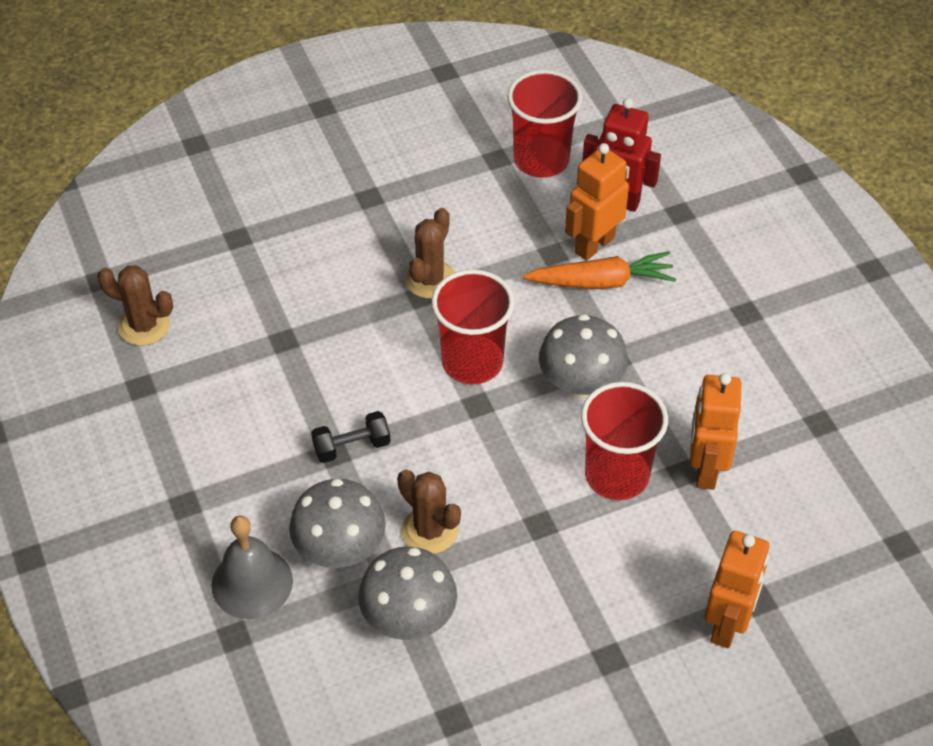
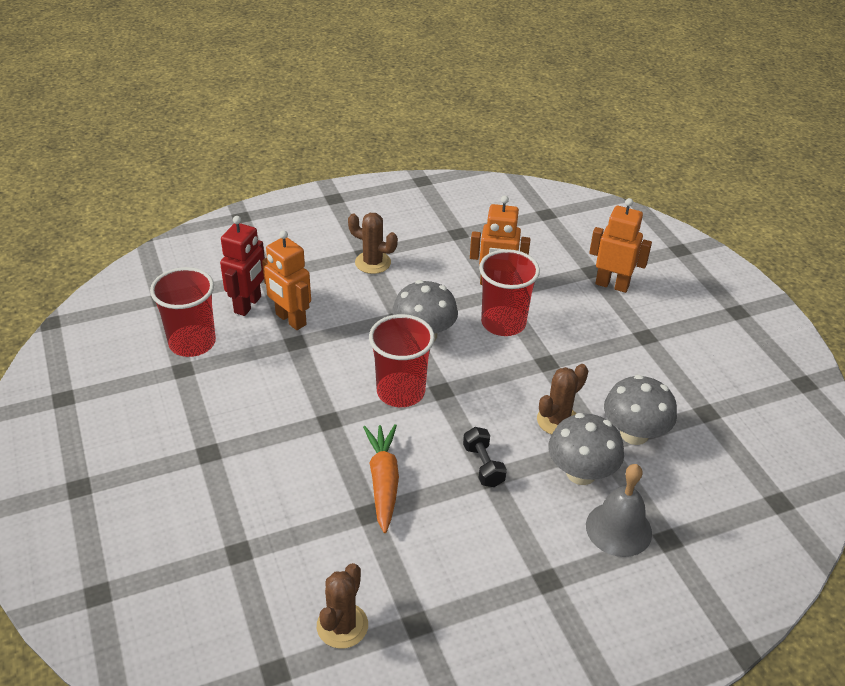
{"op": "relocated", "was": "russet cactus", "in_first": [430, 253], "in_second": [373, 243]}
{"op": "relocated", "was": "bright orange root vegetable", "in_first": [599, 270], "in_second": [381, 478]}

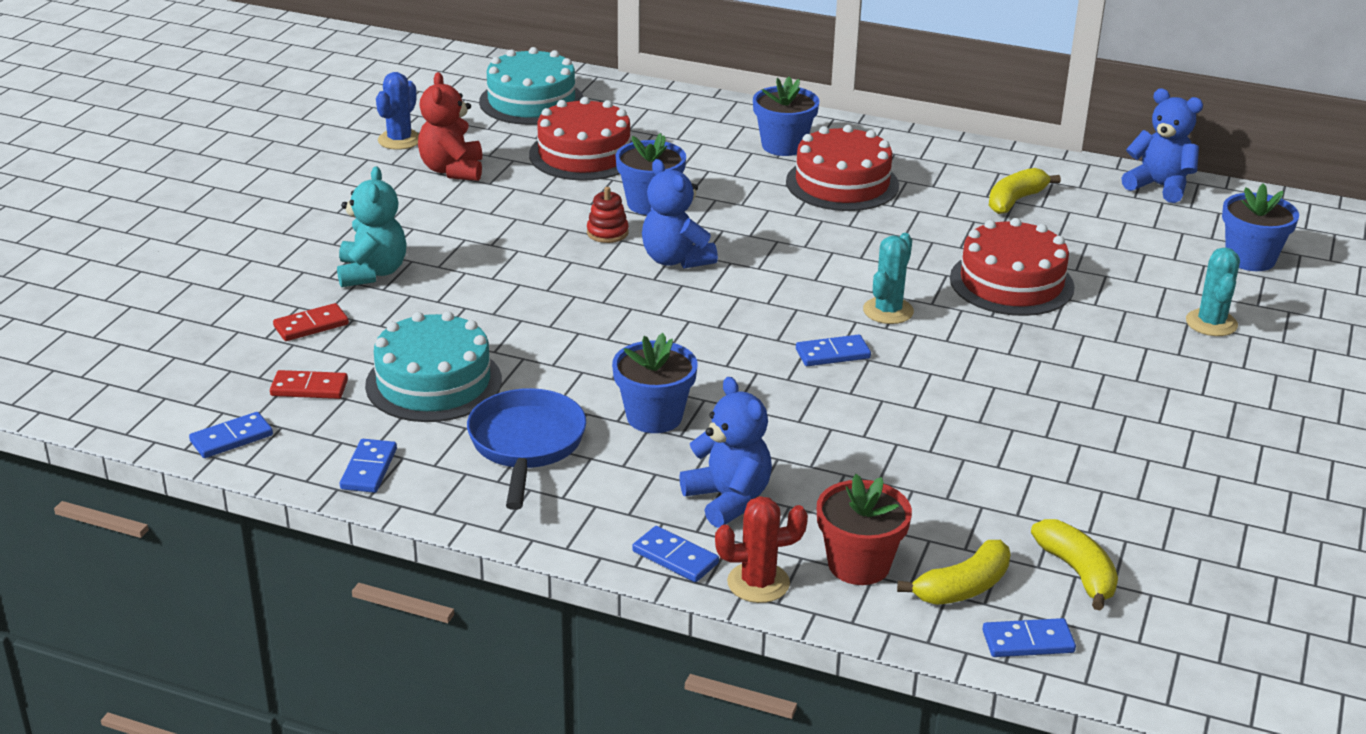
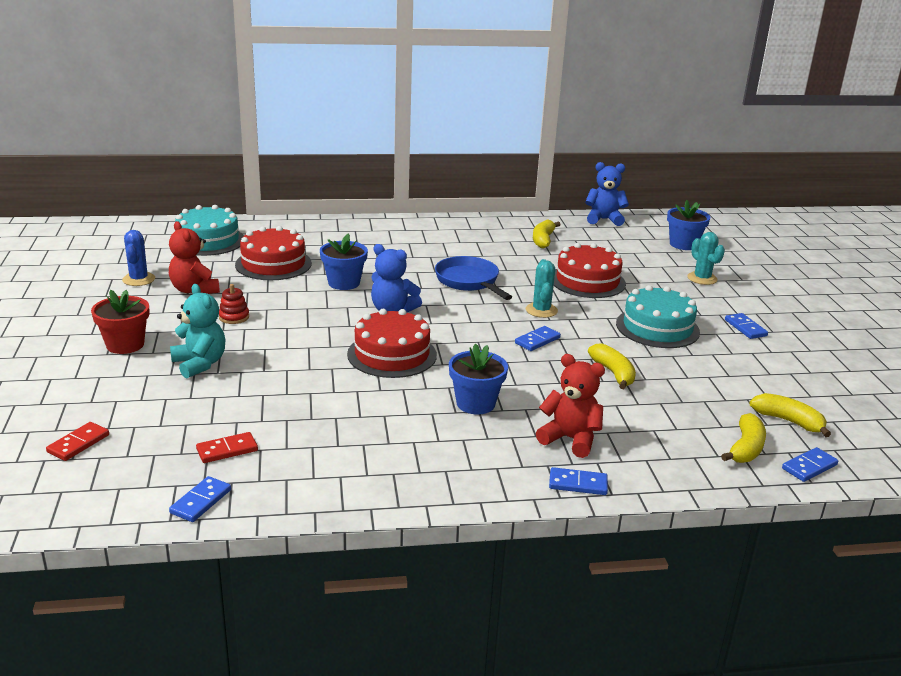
{"op": "missing", "was": "cobalt flower pot", "in_first": [786, 116]}
{"op": "relocated", "was": "scarlet gateau", "in_first": [842, 168], "in_second": [392, 343]}
{"op": "relocated", "was": "scarlet ring stacker", "in_first": [608, 215], "in_second": [234, 304]}
{"op": "relocated", "was": "scarlet domino tile", "in_first": [311, 322], "in_second": [77, 441]}
{"op": "relocated", "was": "aqua gateau", "in_first": [433, 366], "in_second": [658, 316]}
{"op": "colour", "was": "cobalt teddy", "now": "scarlet teddy", "in_first": [725, 452], "in_second": [570, 406]}
{"op": "relocated", "was": "cobalt skillet", "in_first": [526, 449], "in_second": [473, 278]}
{"op": "relocated", "was": "cobalt domino tile", "in_first": [368, 466], "in_second": [746, 326]}
{"op": "relocated", "was": "scarlet flower pot", "in_first": [864, 529], "in_second": [120, 322]}
{"op": "missing", "was": "scarlet cactus", "in_first": [761, 549]}
{"op": "appeared", "now": "yellow toy banana", "in_second": [612, 366]}

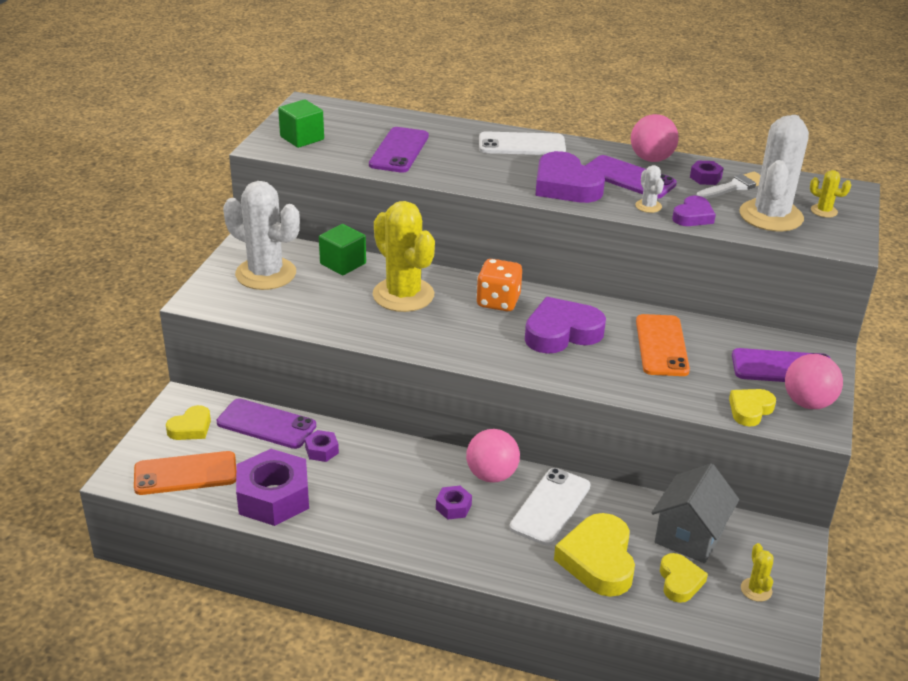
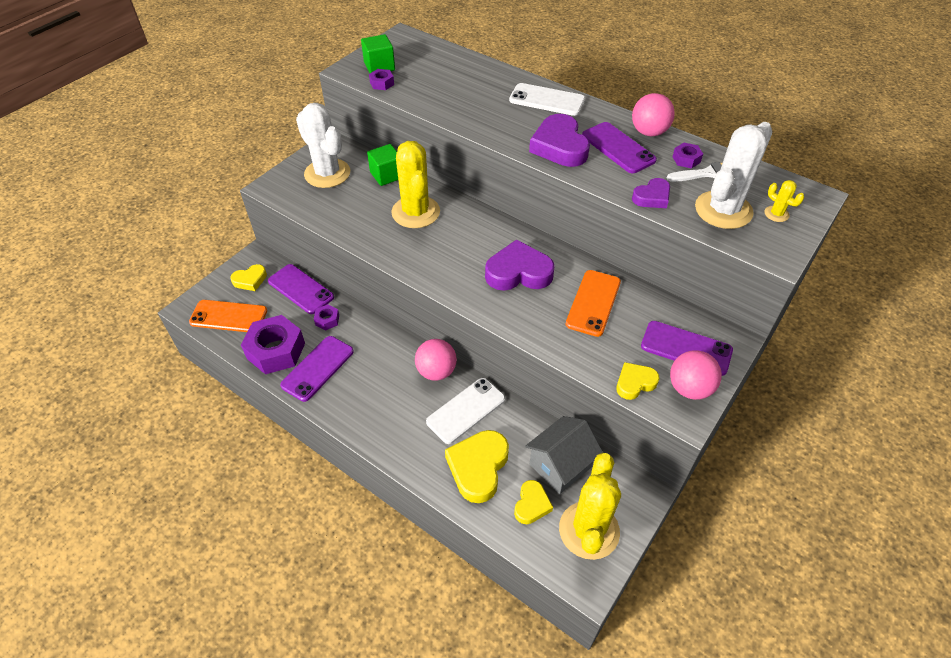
{"op": "relocated", "was": "purple smartphone", "in_first": [399, 150], "in_second": [317, 369]}
{"op": "missing", "was": "white cactus", "in_first": [649, 189]}
{"op": "missing", "was": "bright orange die", "in_first": [499, 285]}
{"op": "relocated", "was": "purple hex nut", "in_first": [454, 503], "in_second": [381, 79]}
{"op": "size", "was": "yellow cactus", "in_first": [757, 572], "in_second": [590, 506], "ratio": 2.36}

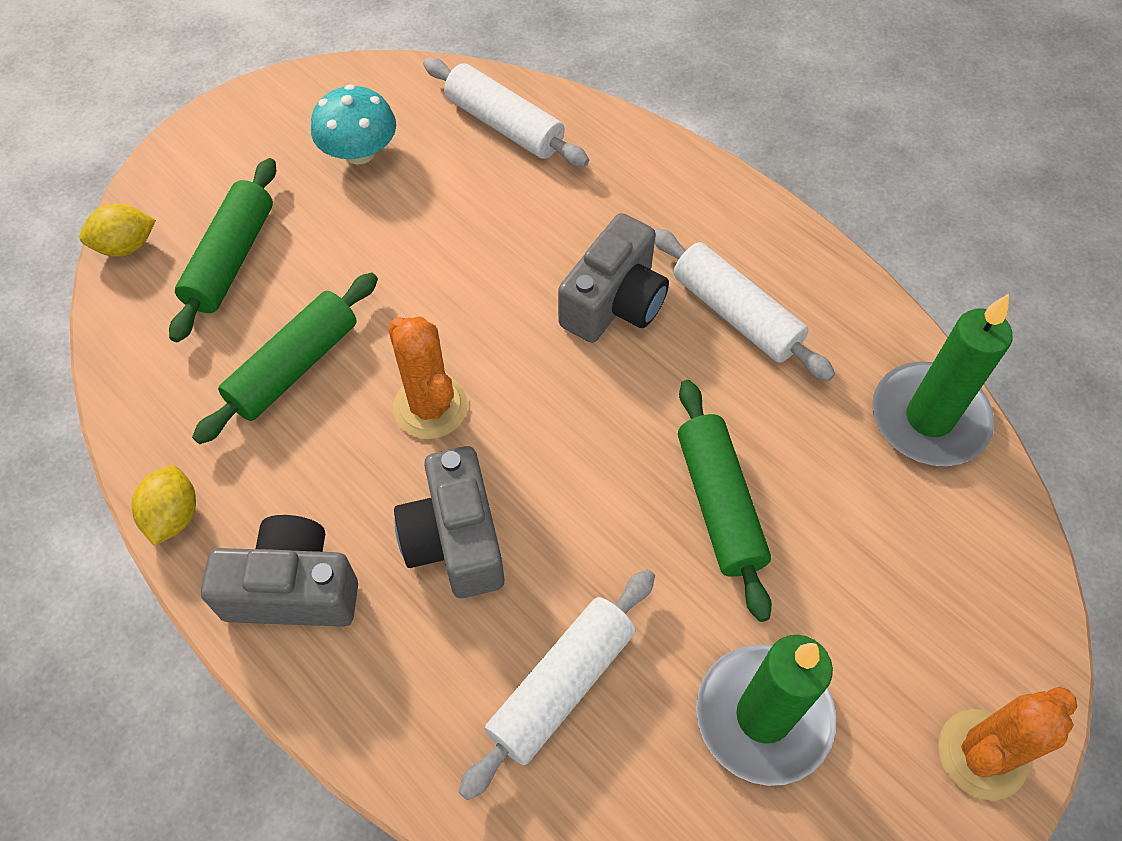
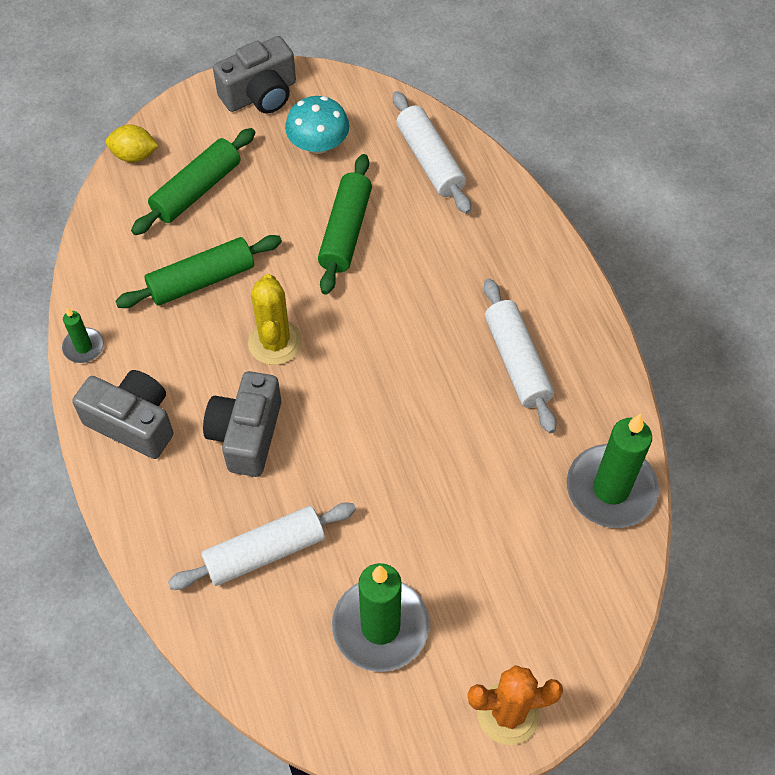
{"op": "relocated", "was": "grey photo camera", "in_first": [613, 278], "in_second": [254, 75]}
{"op": "colour", "was": "bright orange cactus", "now": "yellow cactus", "in_first": [428, 378], "in_second": [275, 319]}
{"op": "relocated", "was": "green pastry roller", "in_first": [725, 501], "in_second": [345, 224]}
{"op": "exchanged", "was": "yellow toy lemon", "now": "green candle", "in_first": [164, 505], "in_second": [83, 335]}

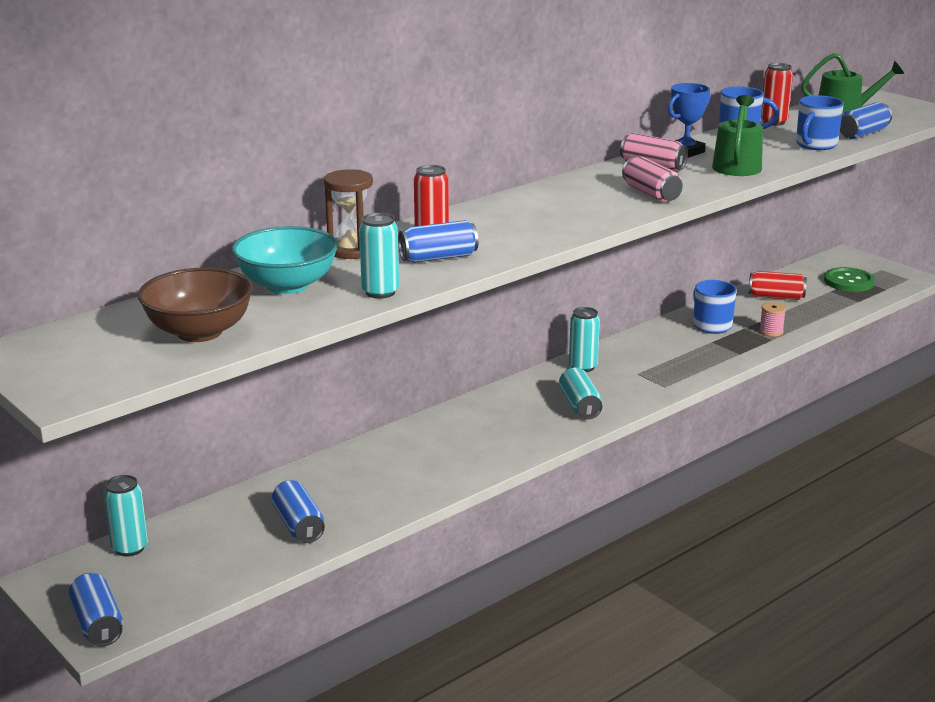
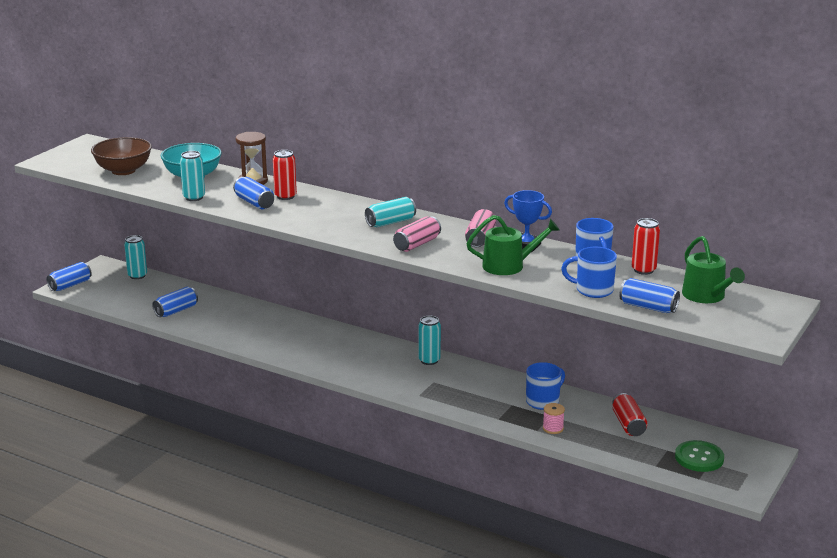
{"op": "relocated", "was": "aqua tin", "in_first": [580, 393], "in_second": [390, 212]}

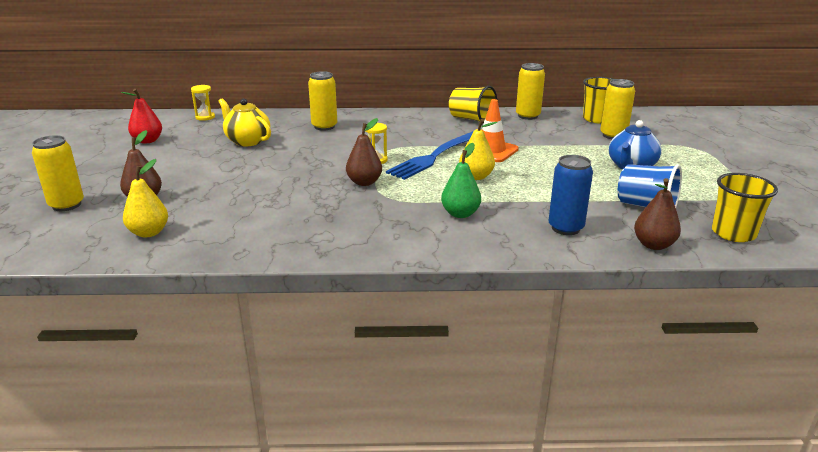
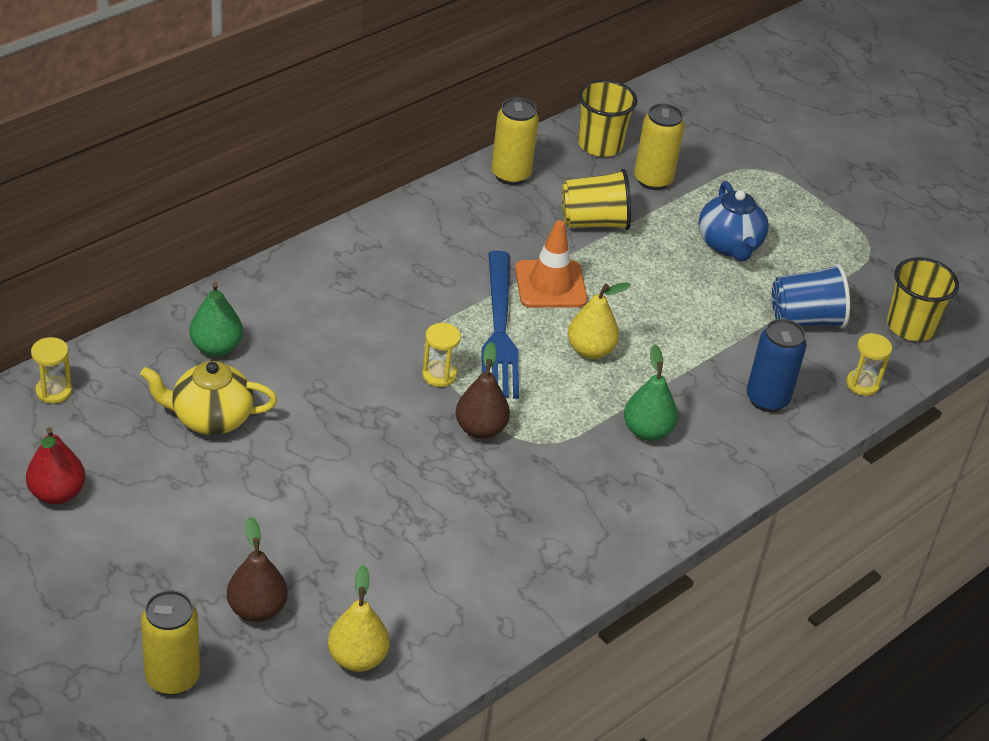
{"op": "missing", "was": "yellow tin", "in_first": [322, 101]}
{"op": "relocated", "was": "yellow beaker", "in_first": [473, 105], "in_second": [596, 199]}
{"op": "exchanged", "was": "russet pear fruit", "now": "yellow hourglass", "in_first": [657, 214], "in_second": [869, 364]}
{"op": "appeared", "now": "green pear fruit", "in_second": [216, 319]}

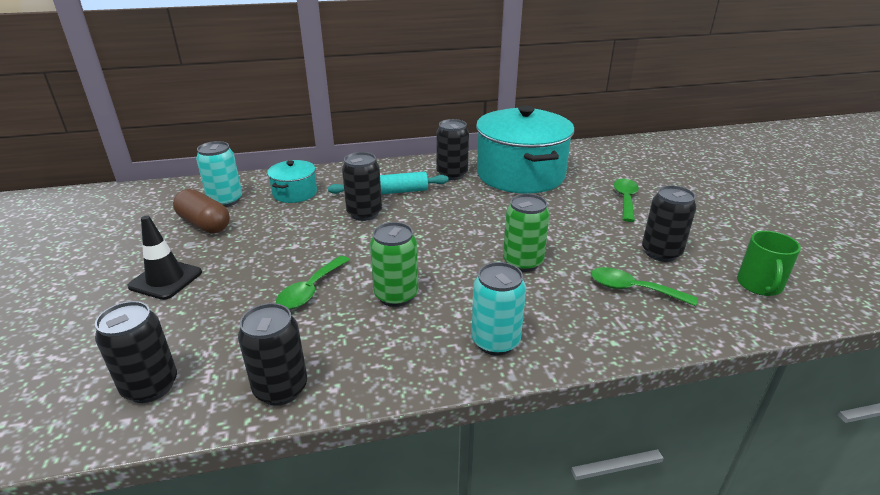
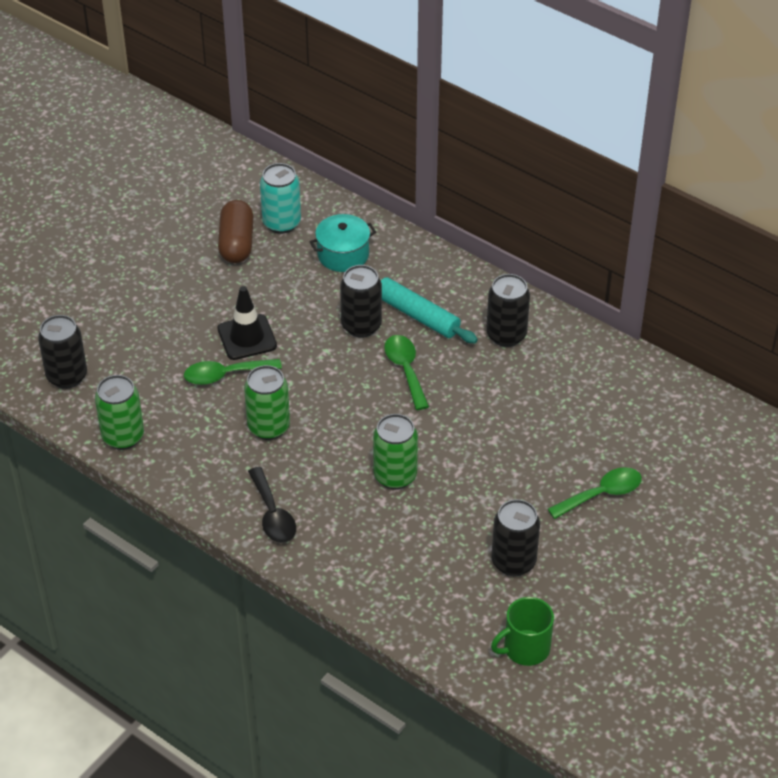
{"op": "missing", "was": "aqua cooking pot", "in_first": [525, 150]}
{"op": "relocated", "was": "black road cone", "in_first": [164, 257], "in_second": [247, 323]}
{"op": "exchanged", "was": "aqua tin", "now": "black spoon", "in_first": [498, 309], "in_second": [272, 505]}
{"op": "relocated", "was": "green spoon", "in_first": [644, 286], "in_second": [406, 372]}
{"op": "colour", "was": "black tin", "now": "green tin", "in_first": [272, 354], "in_second": [119, 412]}

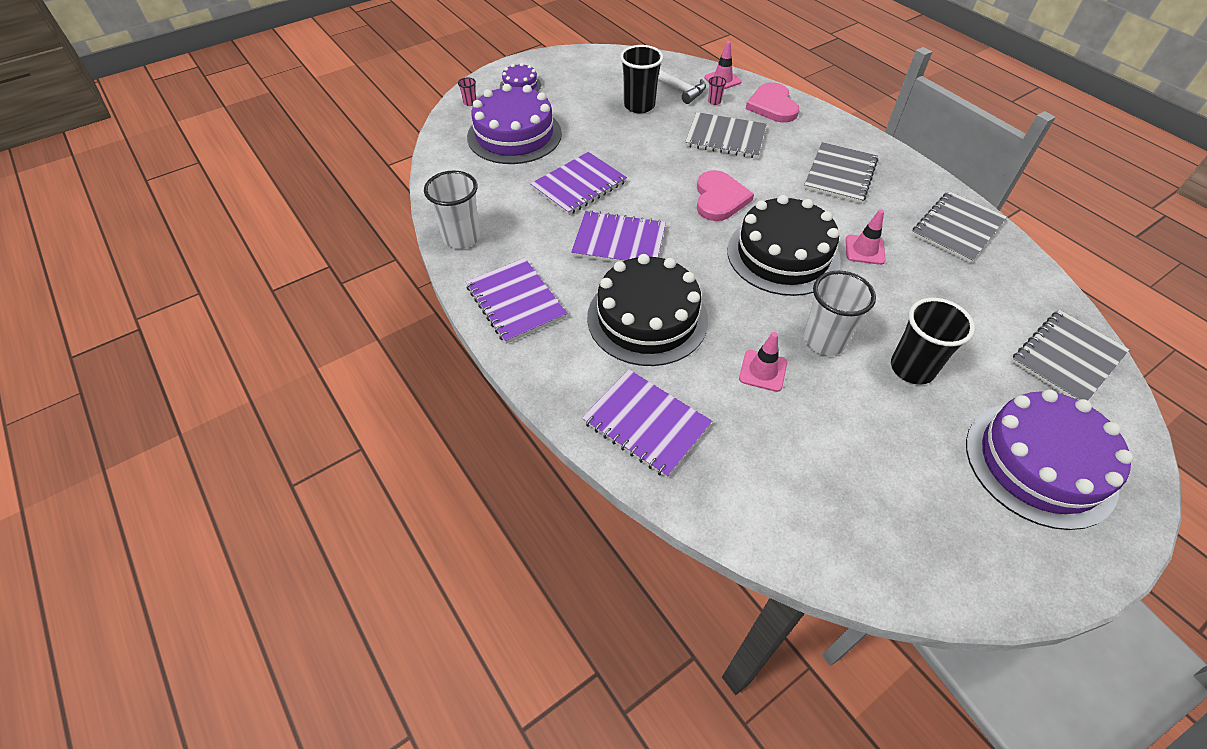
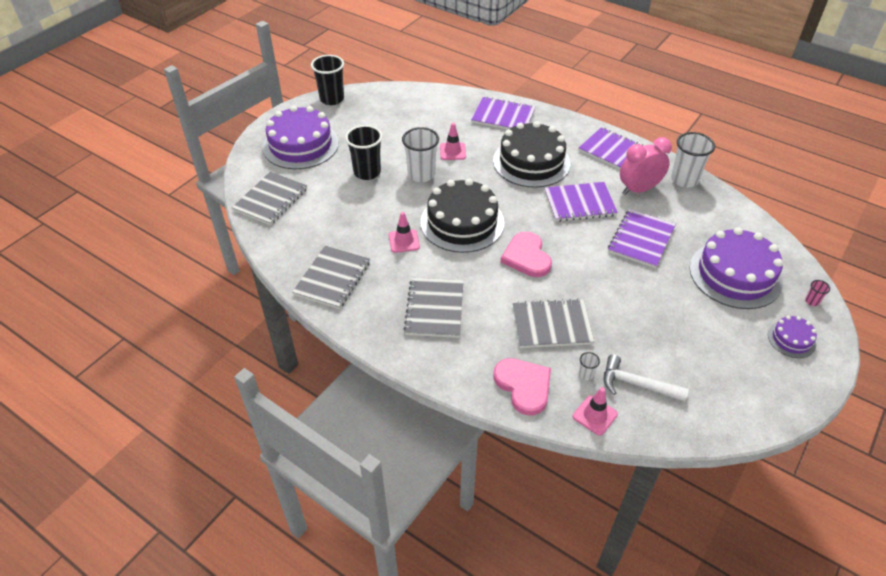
{"op": "relocated", "was": "black beaker", "in_first": [642, 79], "in_second": [327, 80]}
{"op": "colour", "was": "rosy beaker", "now": "white beaker", "in_first": [717, 90], "in_second": [589, 366]}
{"op": "appeared", "now": "rosy bedside clock", "in_second": [646, 166]}

